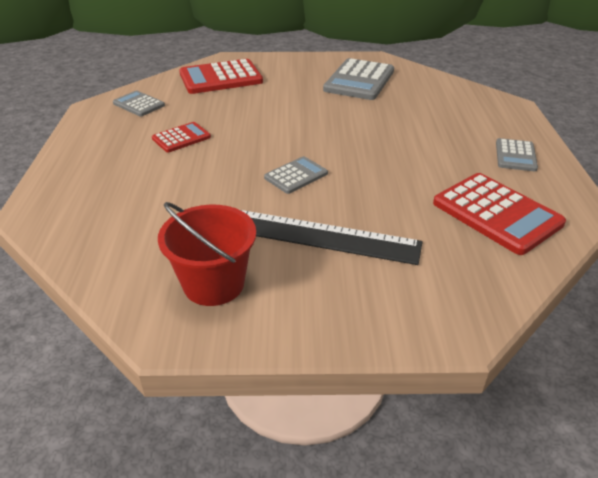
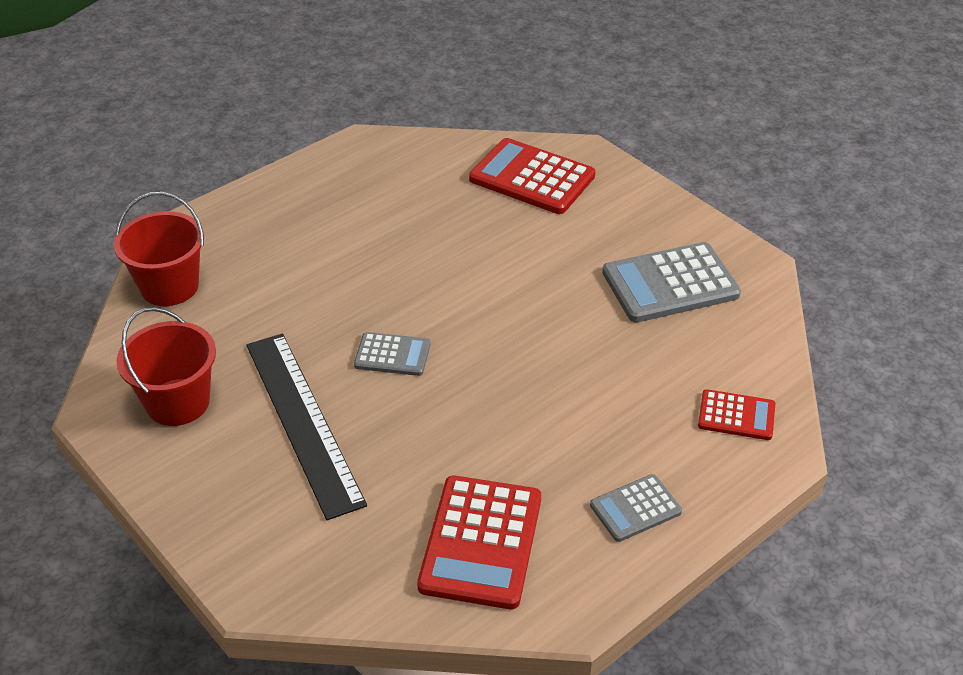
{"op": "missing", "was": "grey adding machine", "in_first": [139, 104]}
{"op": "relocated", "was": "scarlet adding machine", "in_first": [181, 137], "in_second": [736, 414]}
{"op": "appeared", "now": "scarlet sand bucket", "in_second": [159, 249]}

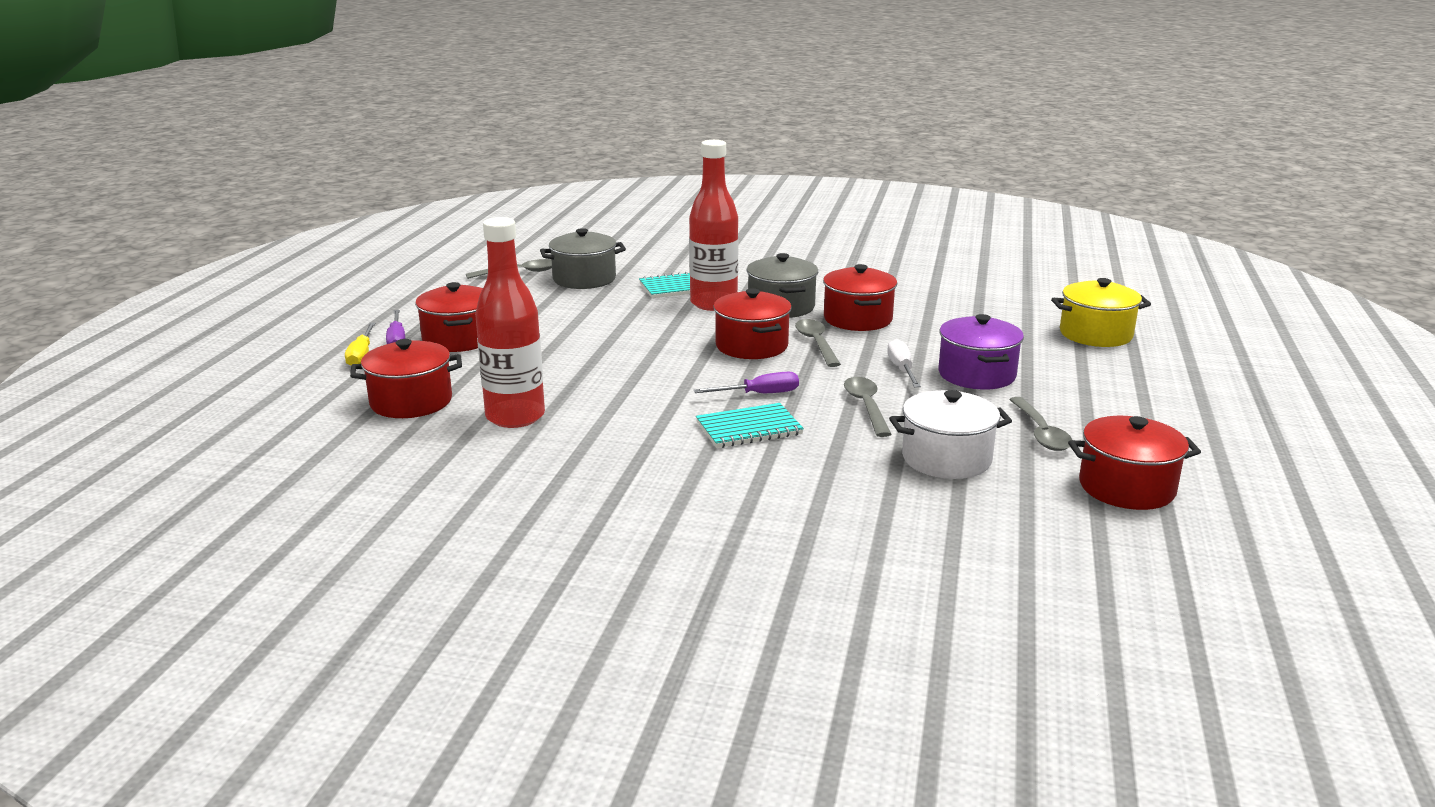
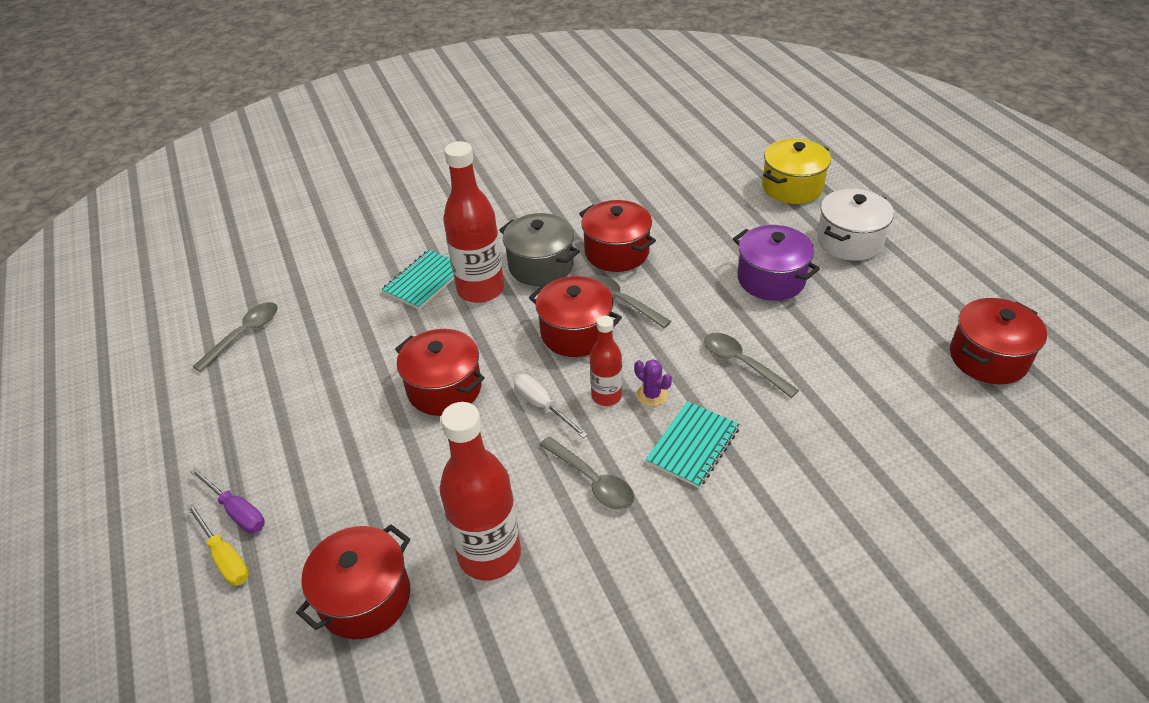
{"op": "missing", "was": "grey cooking pot", "in_first": [583, 258]}
{"op": "relocated", "was": "scarlet cooking pot", "in_first": [449, 317], "in_second": [440, 372]}
{"op": "relocated", "was": "white hand screwdriver", "in_first": [904, 363], "in_second": [550, 406]}
{"op": "exchanged", "was": "purple hand screwdriver", "now": "purple cactus", "in_first": [746, 382], "in_second": [653, 383]}
{"op": "relocated", "was": "white cooking pot", "in_first": [950, 434], "in_second": [855, 225]}
{"op": "relocated", "was": "grey spoon", "in_first": [1040, 424], "in_second": [587, 473]}
{"op": "appeared", "now": "scarlet bottle", "in_second": [606, 361]}

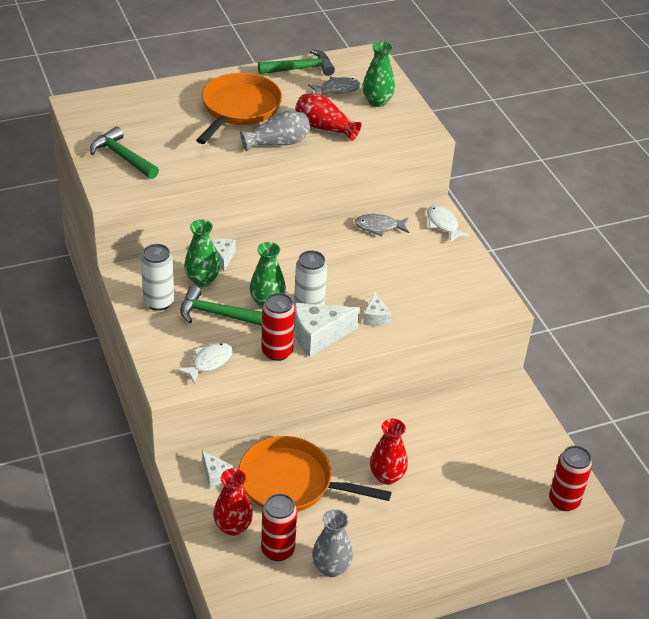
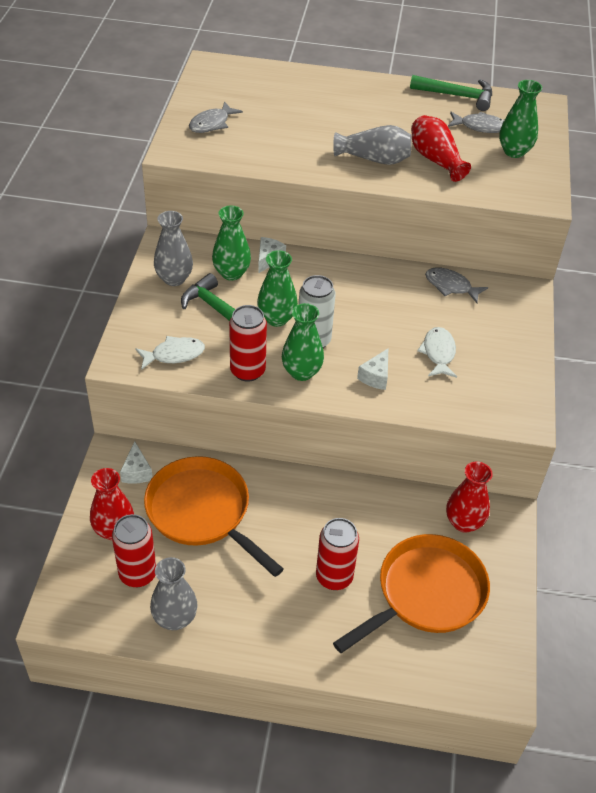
{"op": "relocated", "was": "bright orange skillet", "in_first": [239, 108], "in_second": [411, 593]}
{"op": "exchanged", "was": "green hammer", "now": "grey fish", "in_first": [124, 152], "in_second": [216, 117]}
{"op": "relocated", "was": "white fish", "in_first": [448, 223], "in_second": [437, 352]}
{"op": "exchanged", "was": "white tin", "now": "grey vase", "in_first": [157, 277], "in_second": [173, 248]}
{"op": "exchanged", "was": "white cheese wedge", "now": "green vase", "in_first": [327, 330], "in_second": [303, 342]}
{"op": "relocated", "was": "scarlet vase", "in_first": [389, 452], "in_second": [469, 497]}
{"op": "relocated", "was": "scarlet tin", "in_first": [570, 478], "in_second": [337, 554]}

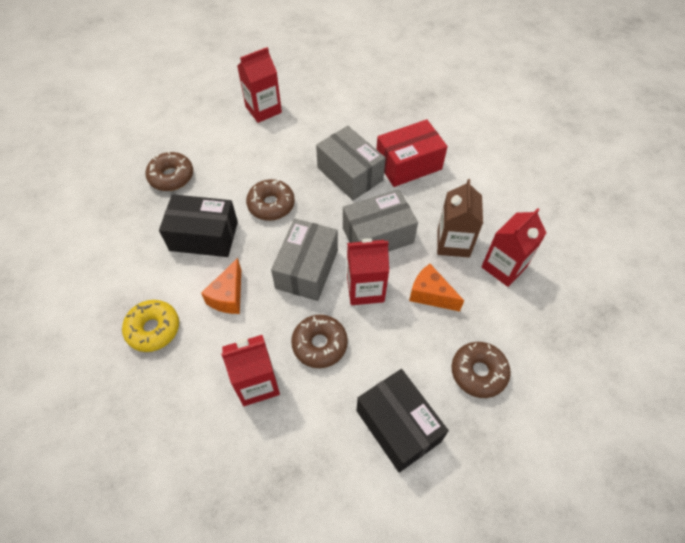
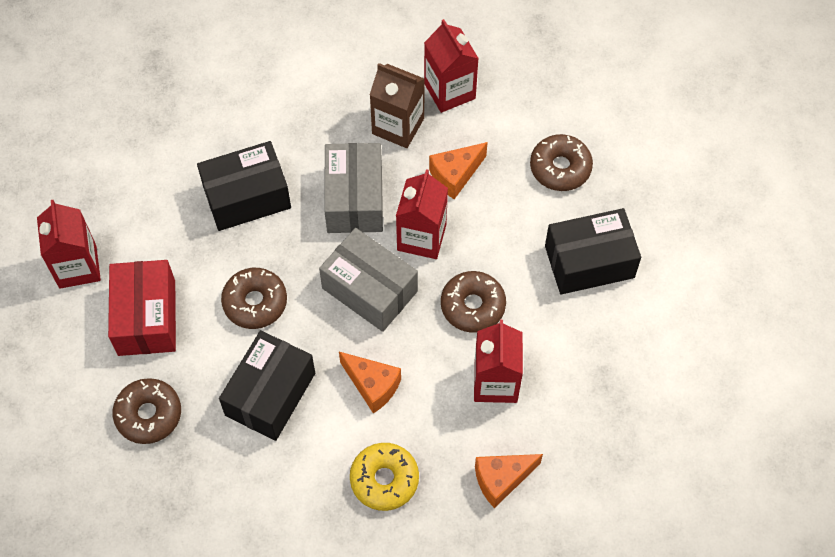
{"op": "relocated", "was": "scarlet parcel", "in_first": [412, 153], "in_second": [142, 308]}
{"op": "colour", "was": "grey parcel", "now": "black parcel", "in_first": [351, 163], "in_second": [244, 186]}
{"op": "appeared", "now": "bright orange cheese wedge", "in_second": [509, 481]}

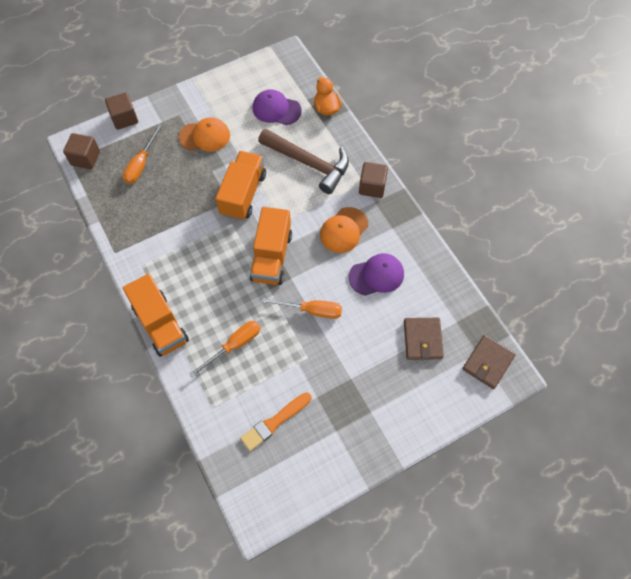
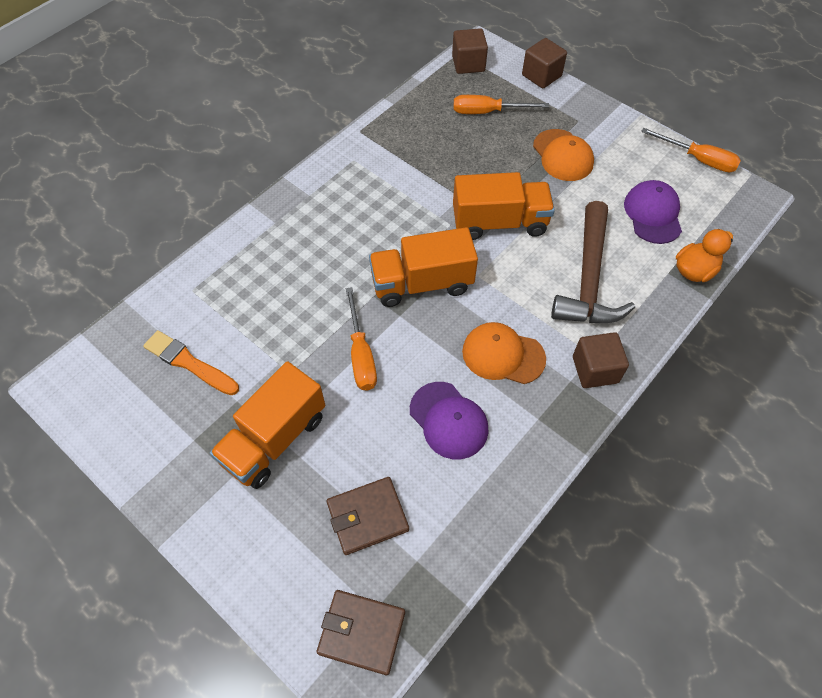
{"op": "relocated", "was": "bright orange toy truck", "in_first": [156, 315], "in_second": [267, 425]}
{"op": "relocated", "was": "bright orange hand screwdriver", "in_first": [225, 349], "in_second": [691, 150]}

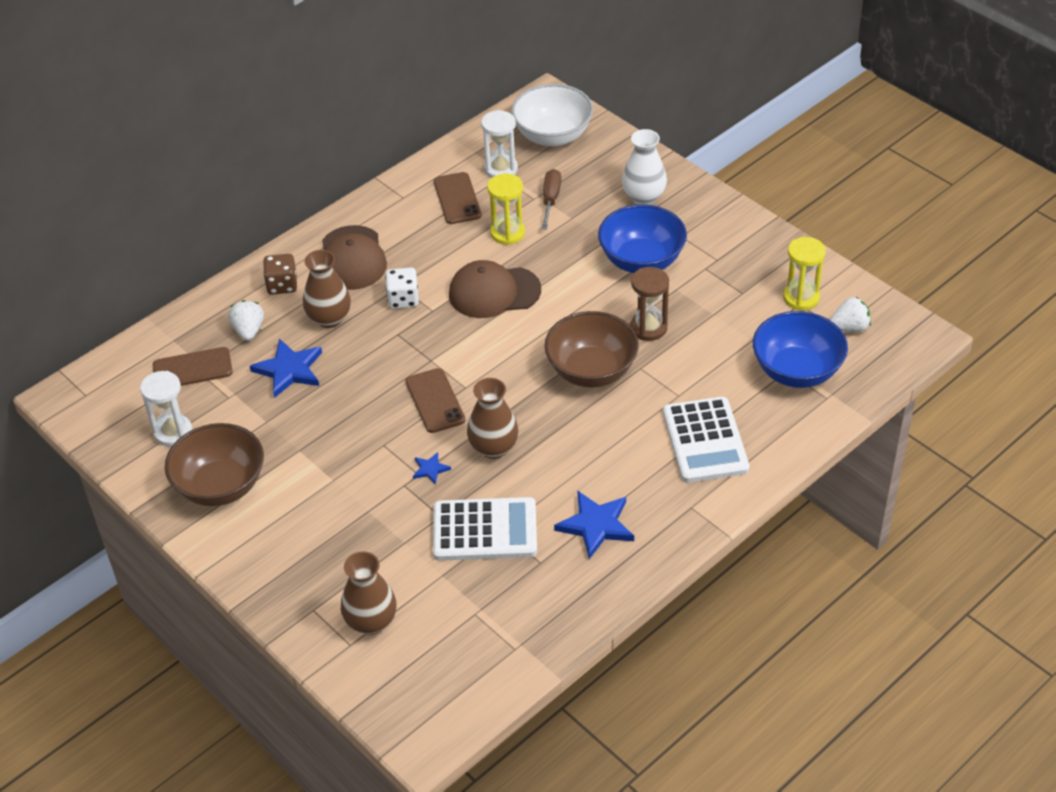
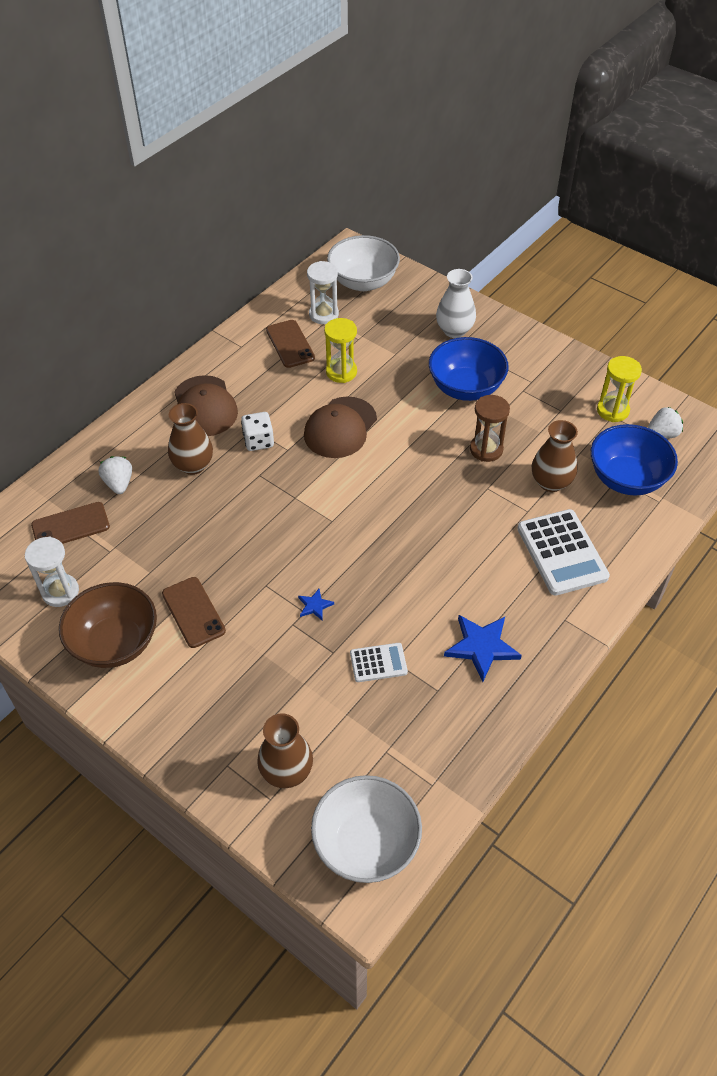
{"op": "missing", "was": "russet hand screwdriver", "in_first": [551, 199]}
{"op": "missing", "was": "russet die", "in_first": [280, 274]}
{"op": "spun", "was": "russet cap", "in_first": [495, 289], "in_second": [340, 427], "clockwise": -45}
{"op": "missing", "was": "russet serving bowl", "in_first": [591, 349]}
{"op": "missing", "was": "cobalt star", "in_first": [286, 368]}
{"op": "relocated", "was": "russet smartphone", "in_first": [435, 400], "in_second": [194, 612]}
{"op": "relocated", "was": "russet vase", "in_first": [492, 418], "in_second": [555, 456]}
{"op": "size", "was": "white adding machine", "in_first": [485, 529], "in_second": [379, 662], "ratio": 0.54}
{"op": "appeared", "now": "white serving bowl", "in_second": [366, 829]}

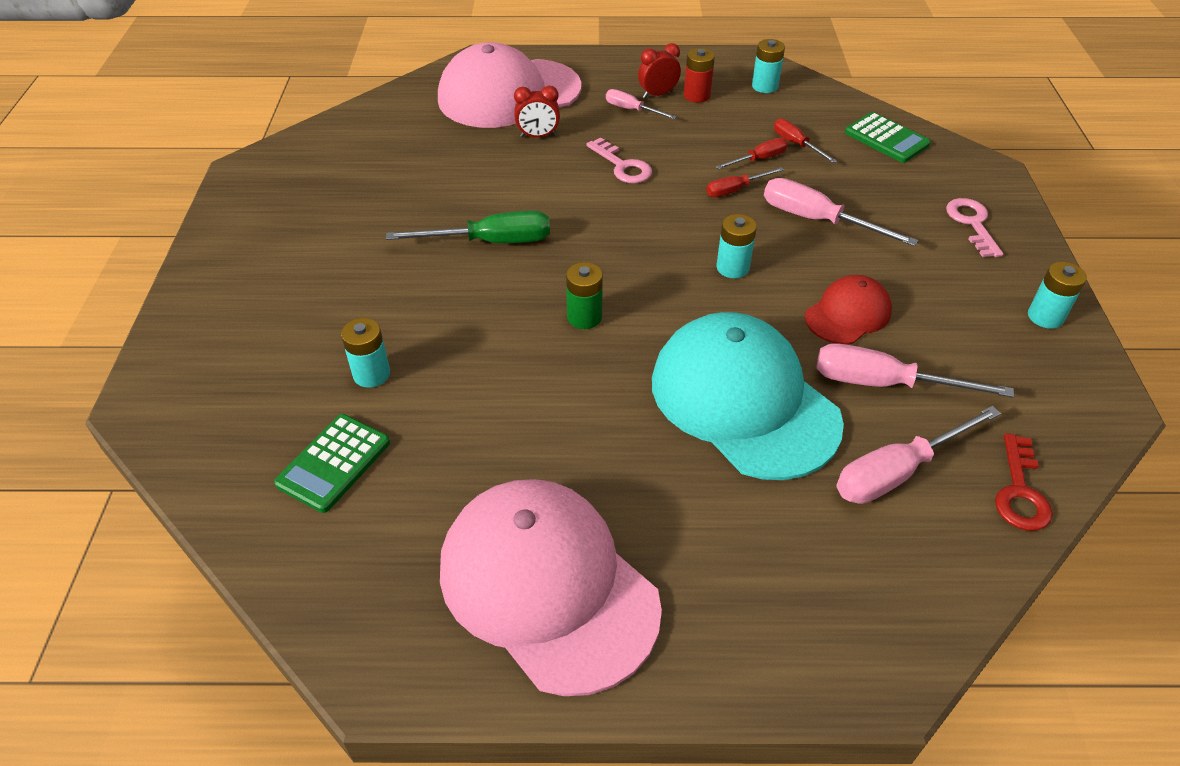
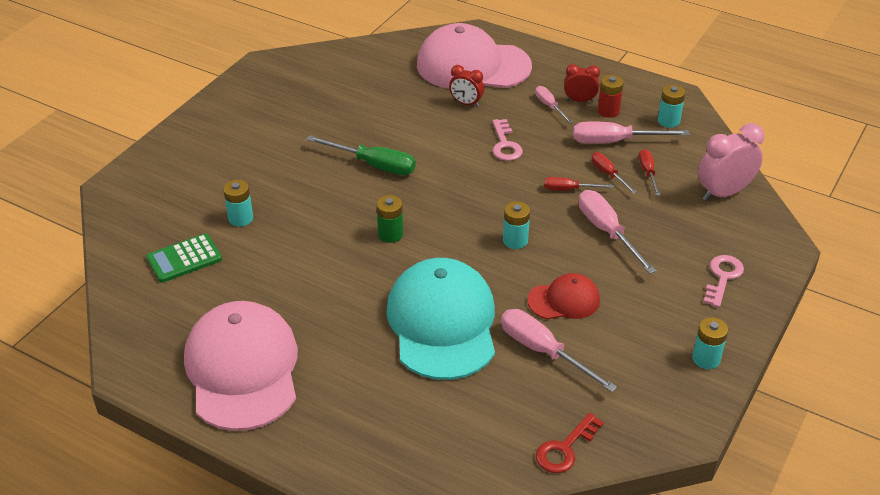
{"op": "exchanged", "was": "green adding machine", "now": "rosy bedside clock", "in_first": [888, 137], "in_second": [731, 162]}
{"op": "spun", "was": "scarlet hand screwdriver", "in_first": [752, 153], "in_second": [614, 173], "clockwise": -120}
{"op": "relocated", "was": "rosy hand screwdriver", "in_first": [918, 455], "in_second": [631, 133]}

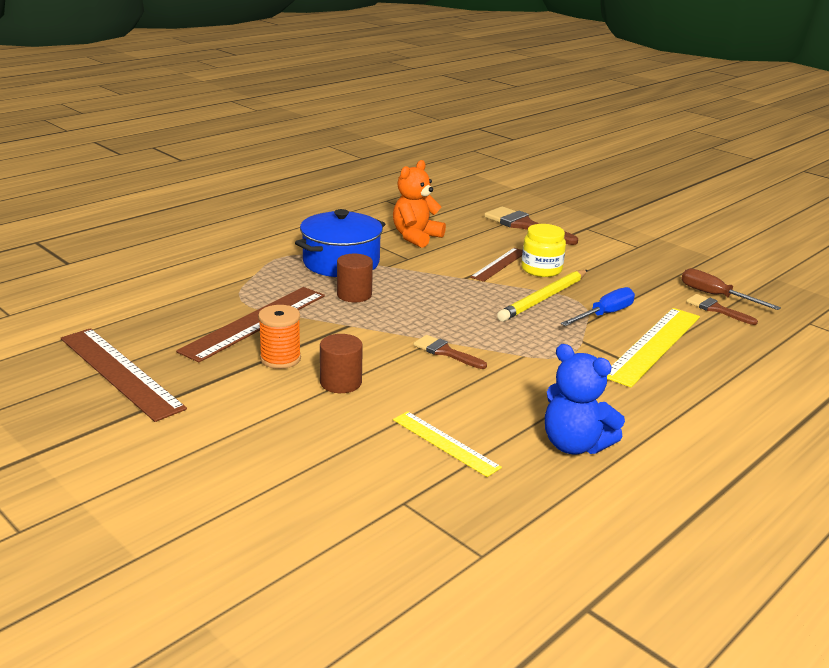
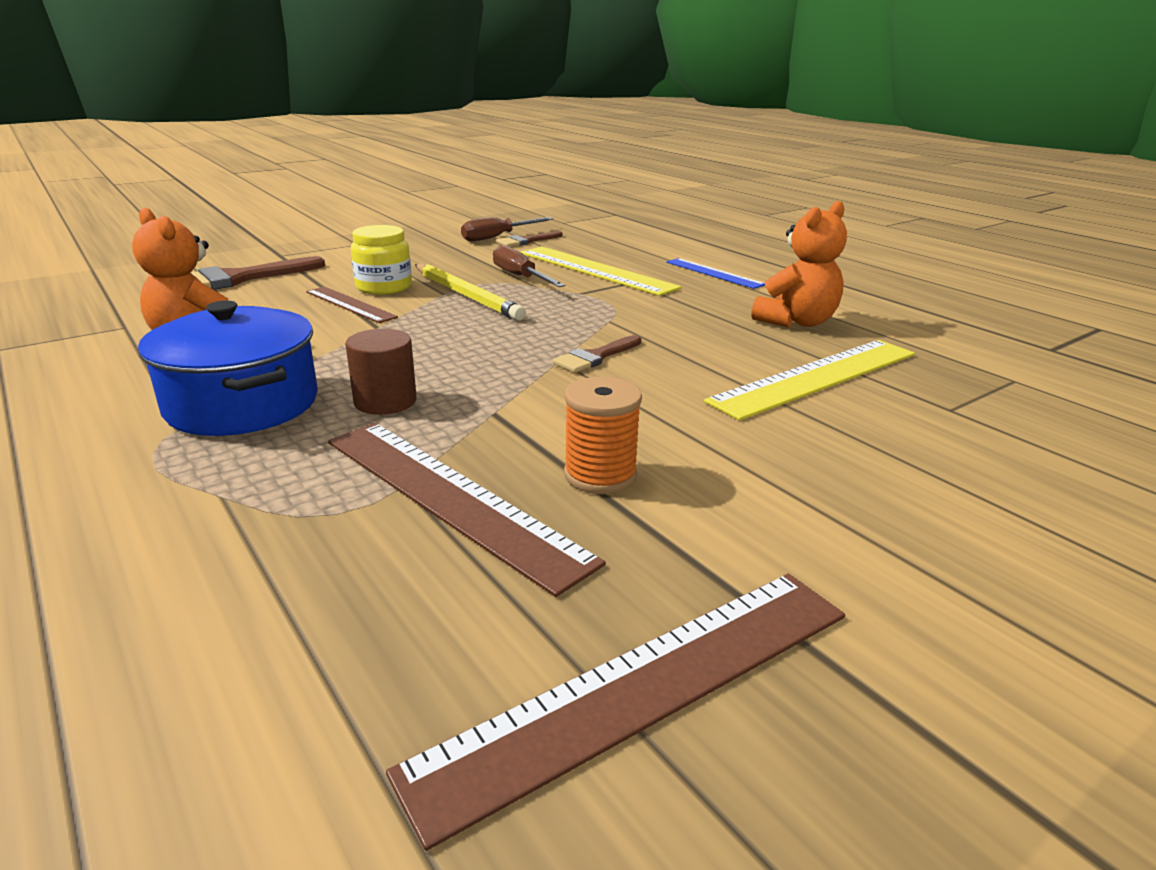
{"op": "colour", "was": "cobalt hand screwdriver", "now": "russet hand screwdriver", "in_first": [598, 306], "in_second": [529, 266]}
{"op": "missing", "was": "russet solid cylinder", "in_first": [341, 363]}
{"op": "colour", "was": "cobalt teddy", "now": "bright orange teddy", "in_first": [585, 399], "in_second": [799, 264]}
{"op": "size", "was": "yellow ruler", "in_first": [447, 444], "in_second": [809, 380], "ratio": 1.7}
{"op": "appeared", "now": "cobalt ruler", "in_second": [715, 273]}

